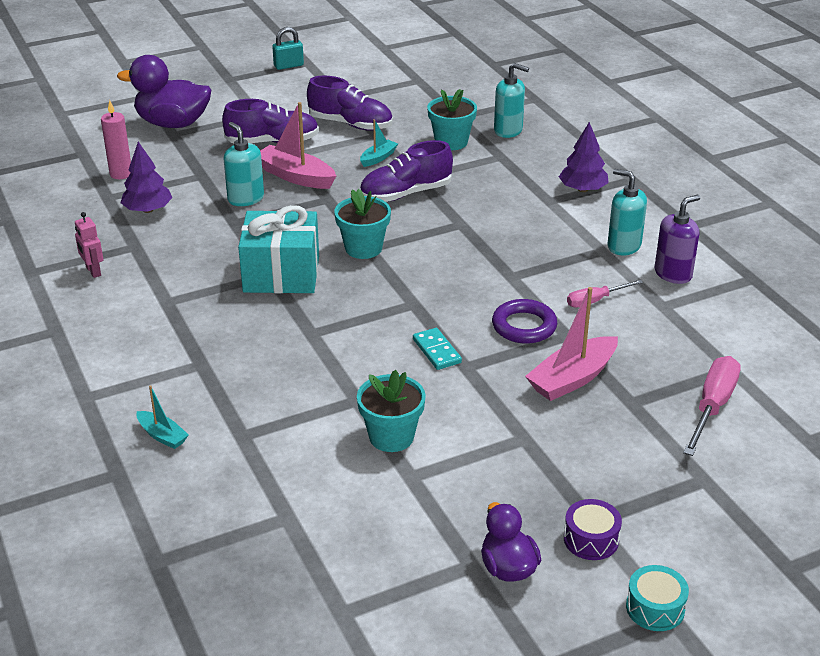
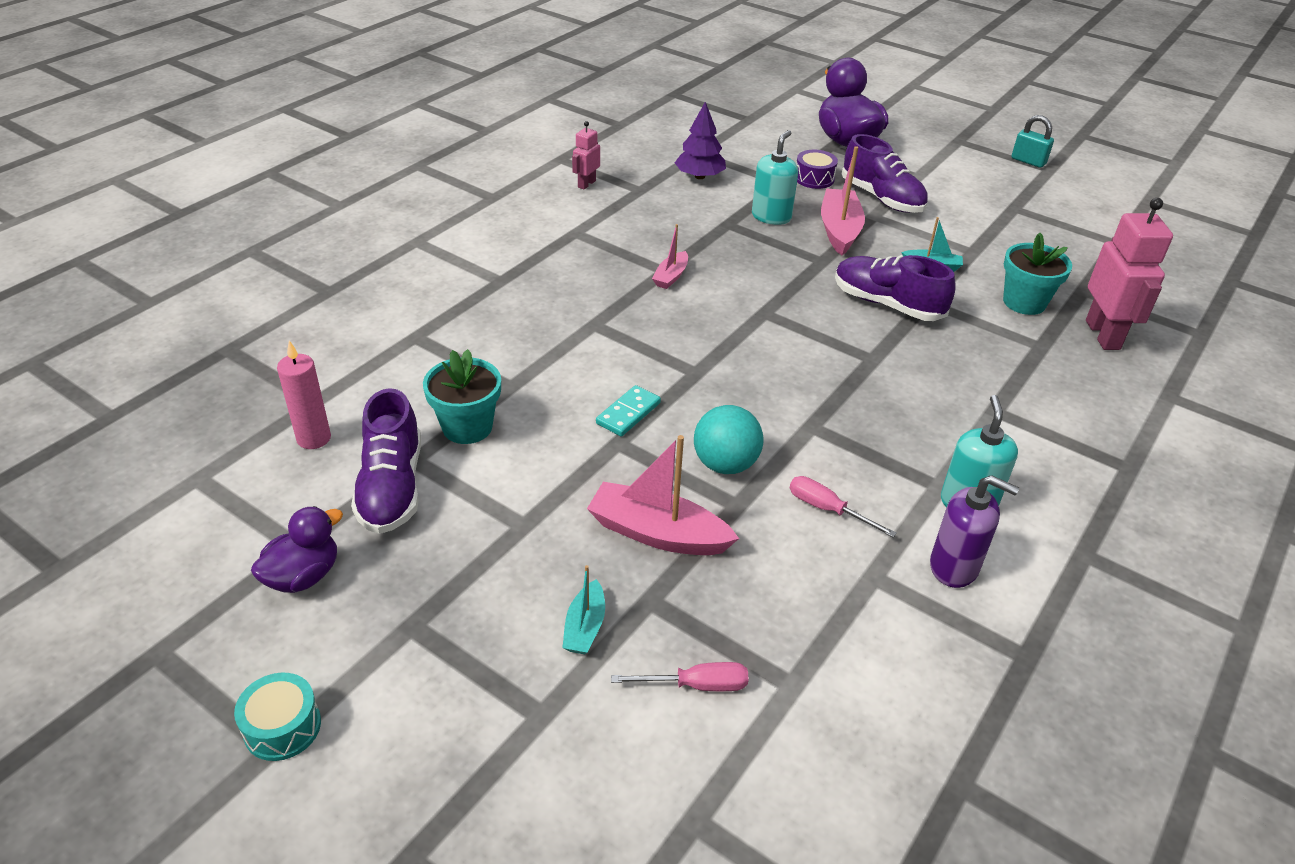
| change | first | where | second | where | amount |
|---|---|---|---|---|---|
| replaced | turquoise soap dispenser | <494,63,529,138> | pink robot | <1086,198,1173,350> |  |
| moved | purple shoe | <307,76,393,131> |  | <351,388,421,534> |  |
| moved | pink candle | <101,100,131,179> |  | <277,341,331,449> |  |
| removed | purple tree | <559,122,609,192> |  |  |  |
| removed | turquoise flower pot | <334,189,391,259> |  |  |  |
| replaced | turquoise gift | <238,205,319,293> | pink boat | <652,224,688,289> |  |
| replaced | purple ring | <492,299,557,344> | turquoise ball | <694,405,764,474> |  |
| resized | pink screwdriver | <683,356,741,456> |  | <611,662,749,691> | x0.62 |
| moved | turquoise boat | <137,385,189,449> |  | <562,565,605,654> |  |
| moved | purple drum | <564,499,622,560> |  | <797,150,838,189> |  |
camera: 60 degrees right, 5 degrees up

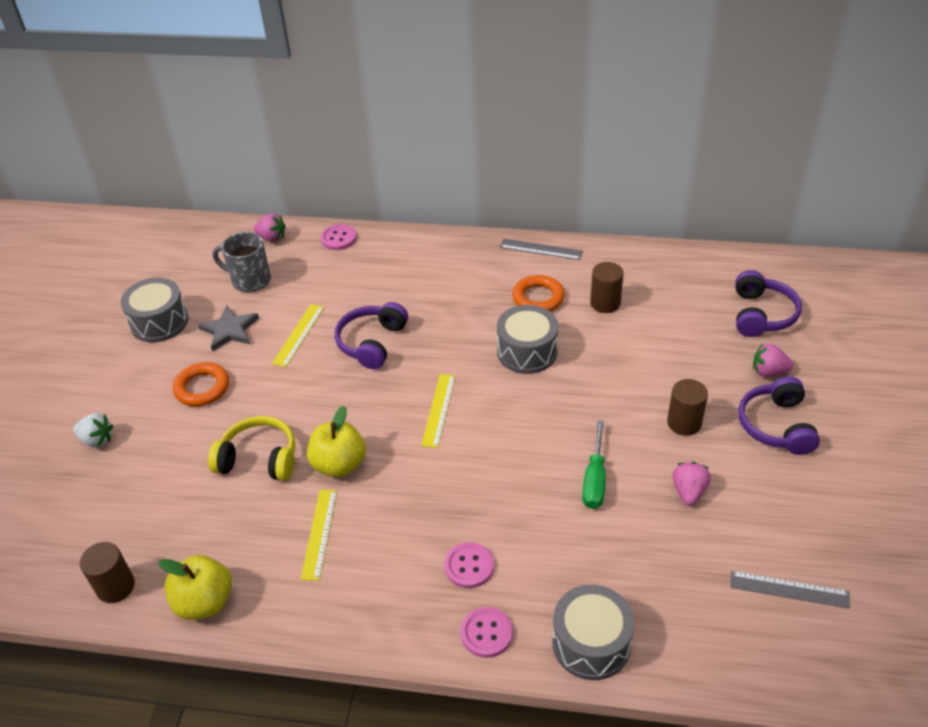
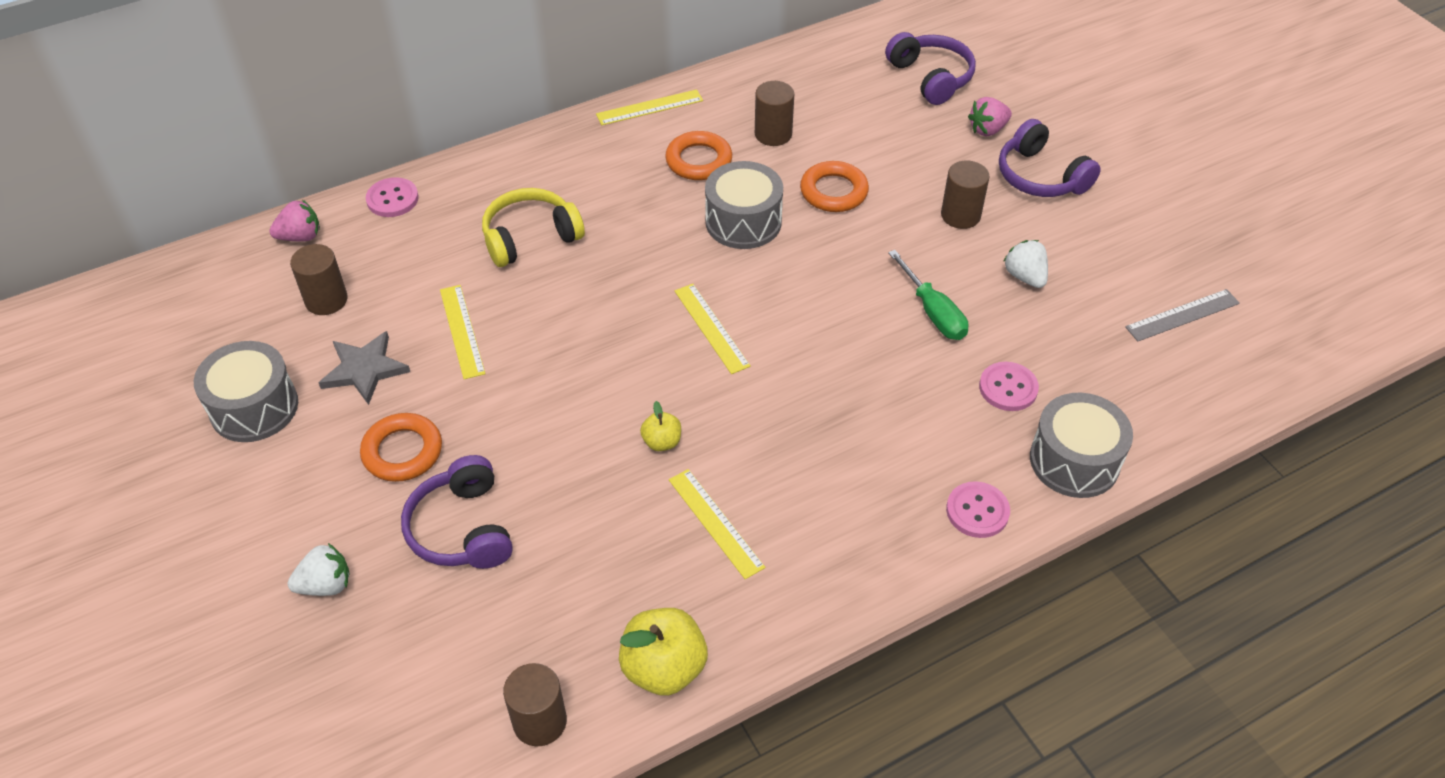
| change | first | where | second | where | amount |
|---|---|---|---|---|---|
| replaced | grey mug | <212,232,271,292> | brown cylinder | <290,244,348,315> |  |
| recoloured | grey ruler | <500,238,583,260> | yellow ruler | <596,89,703,125> |  |
| moved | purple headphones | <335,302,408,369> |  | <401,455,513,569> |  |
| resized | yellow apple | <307,406,366,477> |  | <640,401,681,451> | x0.53 |
| moved | yellow headphones | <208,416,295,481> |  | <482,188,585,267> |  |
| recoloured | pink strawberry | <673,462,711,505> | white strawberry | <1003,240,1048,288> |  |
| moved | pink button | <444,542,494,588> |  | <979,362,1039,411> |  |
| added |  |  | orange ring | <800,161,869,212> |  |
camera: 40 degrees left, 5 degrees up

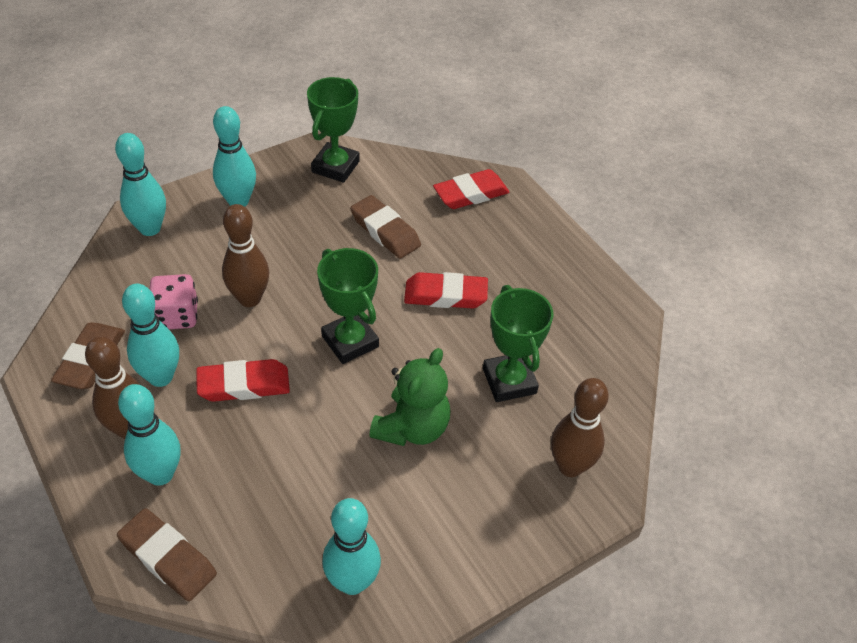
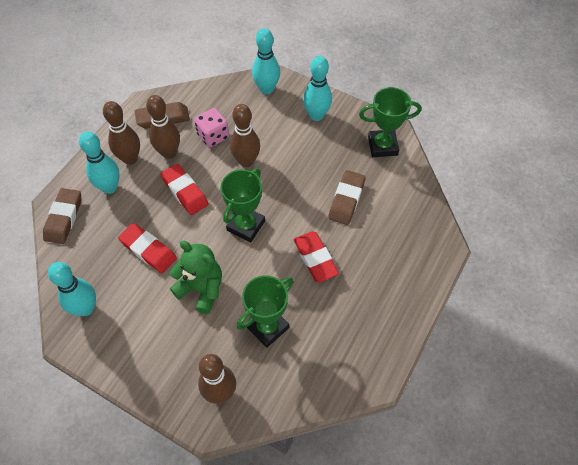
| change | first | where | second | where | amount |
|---|---|---|---|---|---|
| moved | red eraser | <433,169,509,209> |  | <118,223,177,273> |  |
| recoloured | turquoise bowling pin | <122,284,179,387> | brown bowling pin | <146,95,180,159> |  |
| turned | green teddy bear | <369,348,450,446> |  | <170,241,222,314> | 150 degrees counterclockwise |
camera: 65 degrees right, 10 degrees up

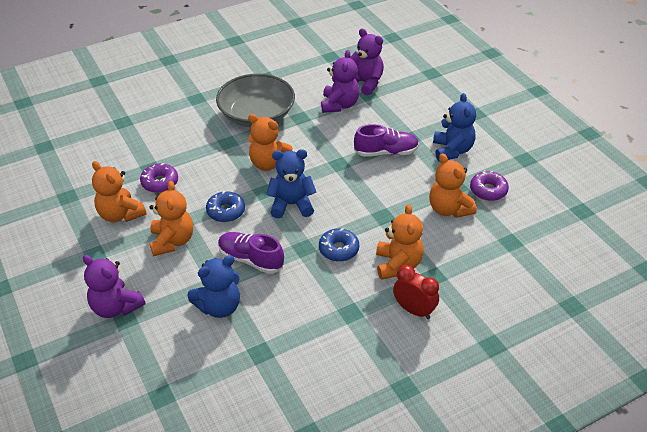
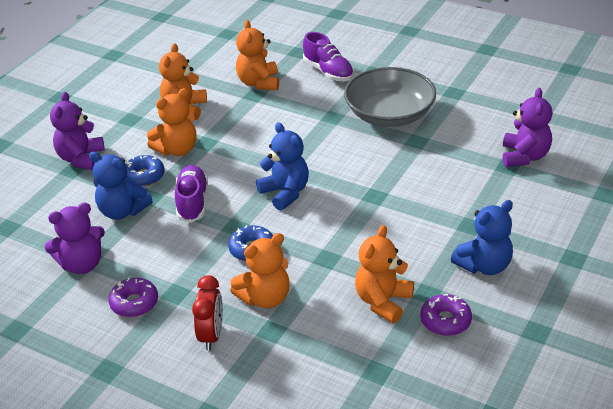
| change | first | where | second | where | amount |
|---|---|---|---|---|---|
| moved | purple teddy bear | <321,50,360,113> |  | <45,203,105,274> |  |
| moved | orange teddy bear | <248,114,293,171> |  | <236,20,279,90> |  |
| moved | purple shoe | <354,124,419,157> |  | <303,32,354,81> |  |
| moved | purple donut | <140,163,178,193> |  | <109,278,158,317> |  |
| moved | blue donut | <206,191,245,222> |  | <124,155,165,187> |  |
camera: 60 degrees right, 5 degrees down

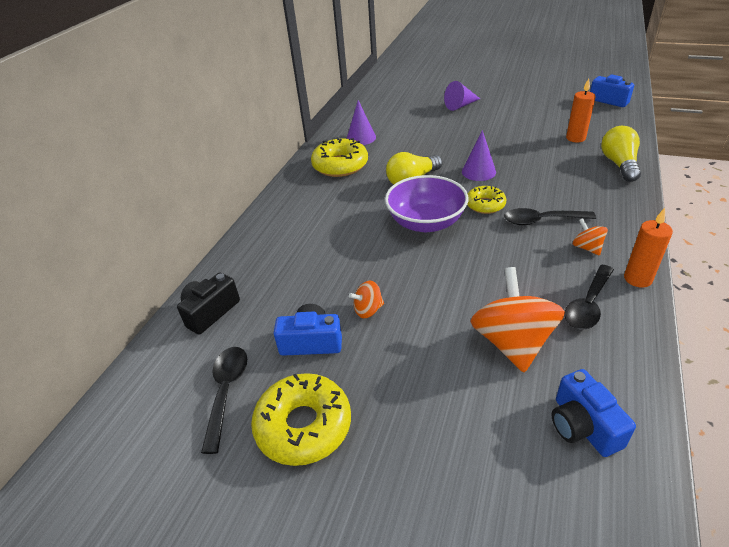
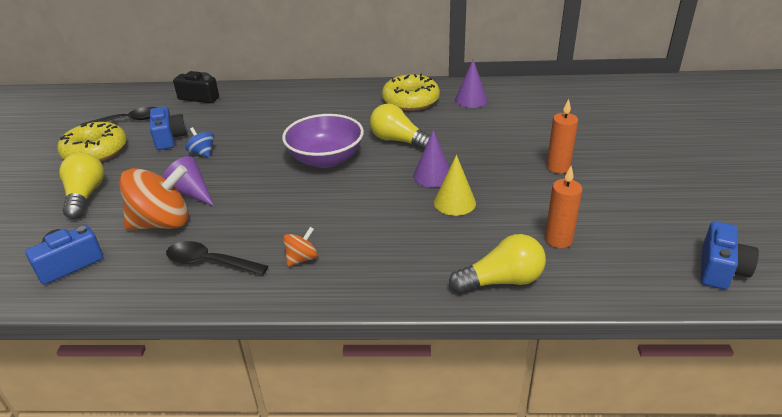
| change | first | where | second | where | amount |
|---|---|---|---|---|---|
| moved | purple cone | <444,81,480,111> |  | <163,156,214,206> |  |
| removed | yellow donut | <467,186,506,214> |  |  |  |
| removed | black spoon | <504,208,596,225> |  |  |  |
| moved | orange candle | <624,208,673,288> |  | <547,99,578,174> |  |
| recoloured | orange spinning top | <349,281,384,318> | blue spinning top | <186,127,214,158> |  |
| added |  |  | yellow light bulb | <59,152,104,219> |  |
| added |  |  | yellow cone | <434,155,476,216> |  |
camera: 70 degrees right, 5 degrees down

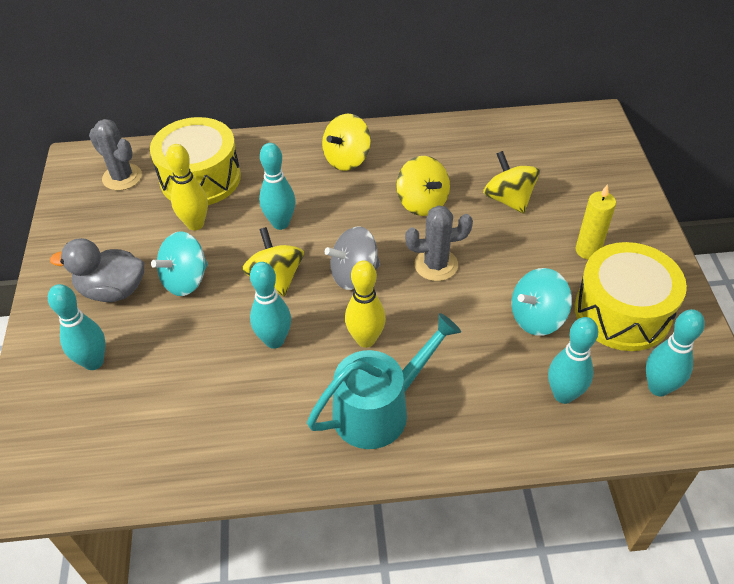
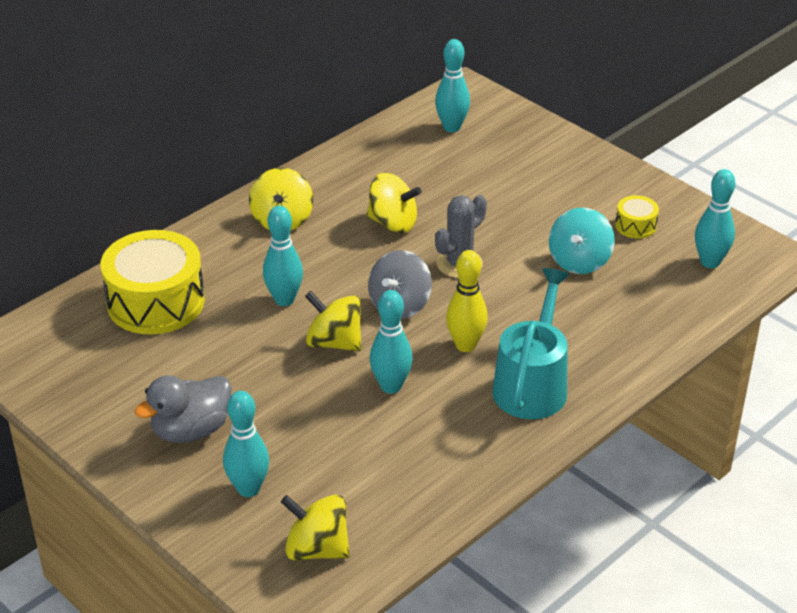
| change | first | where | second | where | amount |
|---|---|---|---|---|---|
| removed | grey cactus | <89,119,142,191> |  |  |  |
| removed | yellow bowling pin | <166,144,208,230> |  |  |  |
| moved | yellow spinning top | <483,151,540,214> |  | <281,495,350,561> |  |
| removed | yellow candle | <576,184,616,259> |  |  |  |
| removed | turquoise spinning top | <151,232,208,296> |  |  |  |
| resized | yellow drum | <575,242,687,351> |  | <615,195,659,239> | x0.45 |
| moved | turquoise bowling pin | <548,317,598,404> |  | <435,39,470,132> |  |
camera: 40 degrees left, 10 degrees down

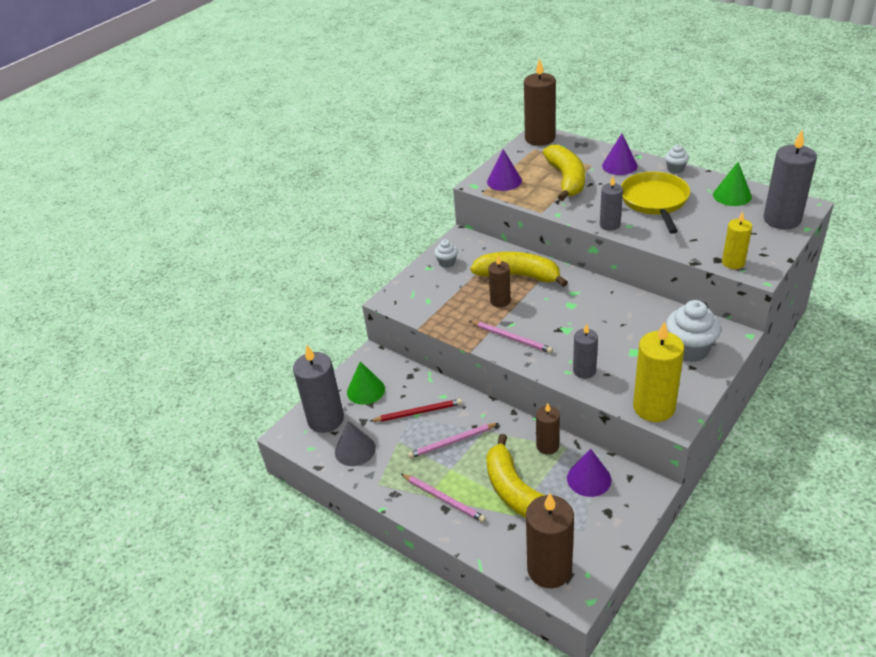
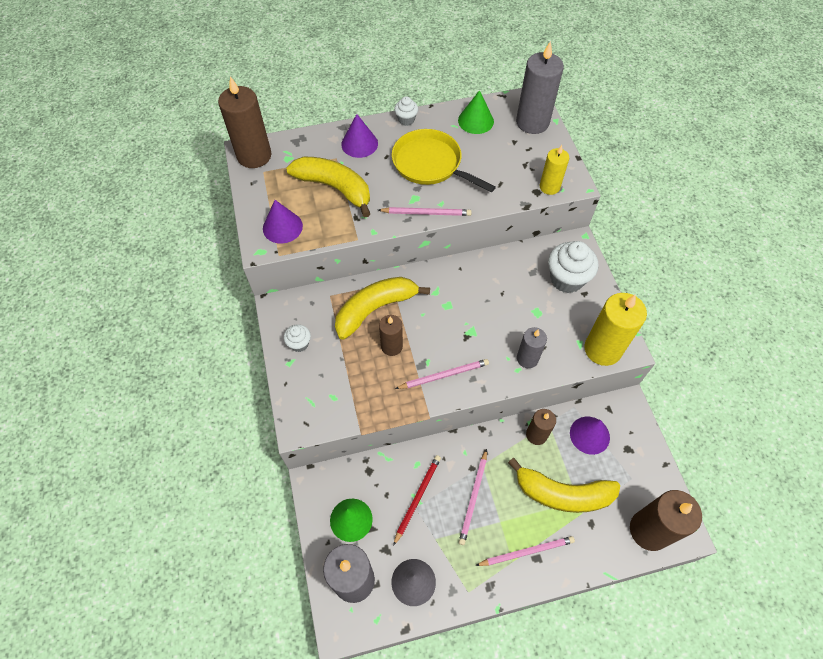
| change | first | where | second | where | amount |
|---|---|---|---|---|---|
| replaced | grey candle | <600,177,623,231> | pink pencil | <378,207,472,216> |  |
camera: 55 degrees left, 20 degrees up

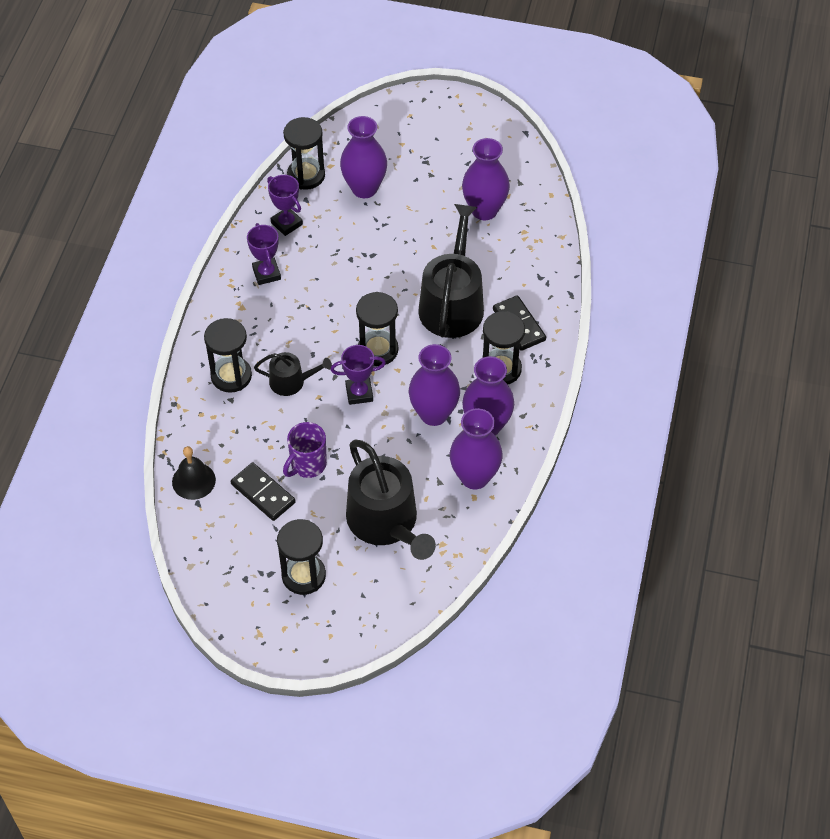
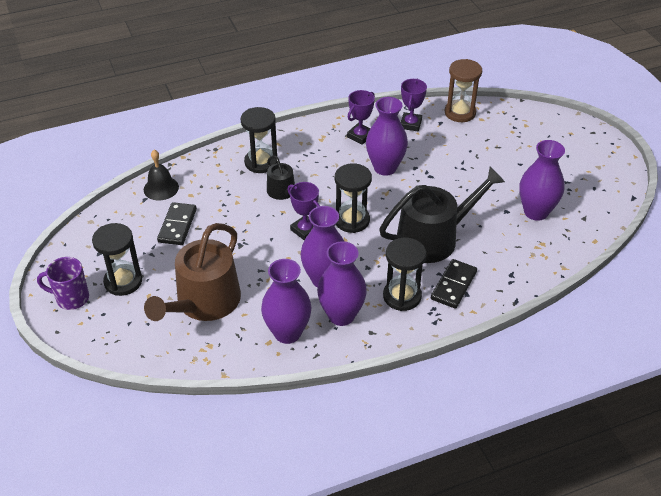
| change | first | where | second | where | amount |
|---|---|---|---|---|---|
| moved | purple vase | <340,116,387,198> |  | <366,97,408,176> |  |
| recoloured | black hourglass | <283,117,325,190> | brown hourglass | <445,59,482,122> |  |
| moved | purple mug | <283,422,327,478> |  | <37,257,89,310> |  |
| recoloured | black watering can | <346,440,436,560> | brown watering can | <144,223,241,321> |  |
camera: 55 degrees right, 10 degrees down

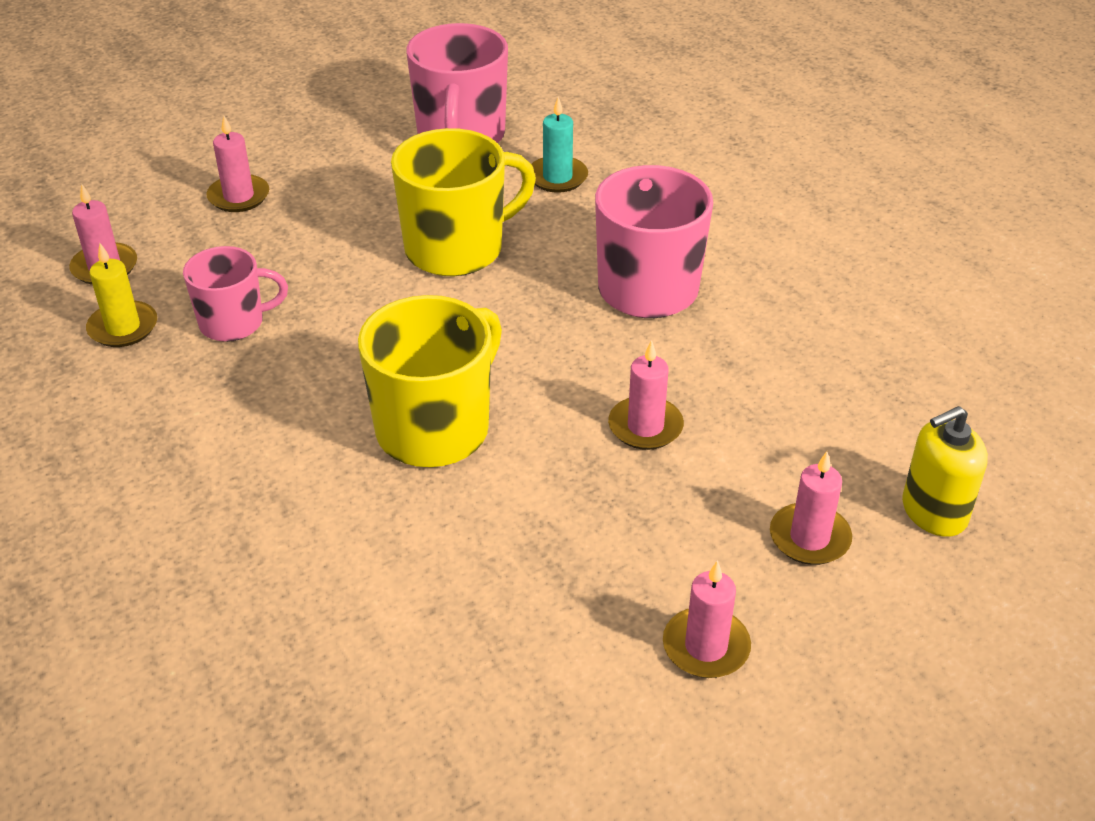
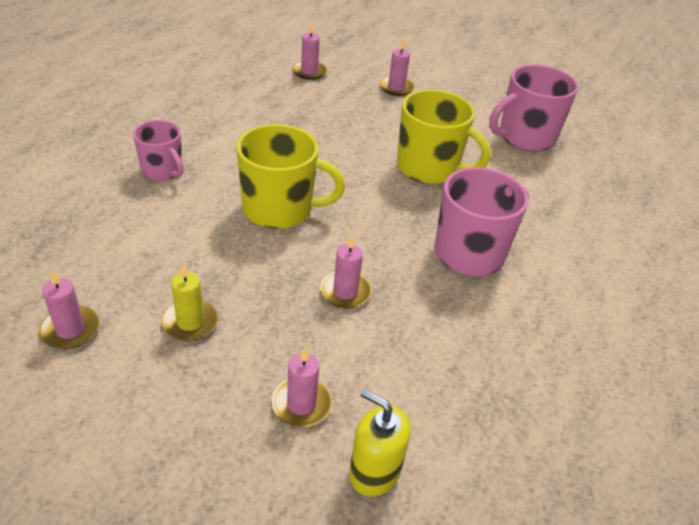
| change | first | where | second | where | amount |
|---|---|---|---|---|---|
| removed | turquoise candle | <531,97,588,193> |  |  |  |
| moved | yellow candle | <86,243,157,347> |  | <162,262,218,341> |  |
| moved | pink mug | <183,246,288,342> |  | <133,120,183,181> |  |
| moved | pink candle | <663,560,751,678> |  | <39,269,99,349> |  |
camera: 55 degrees right, 0 degrees up

